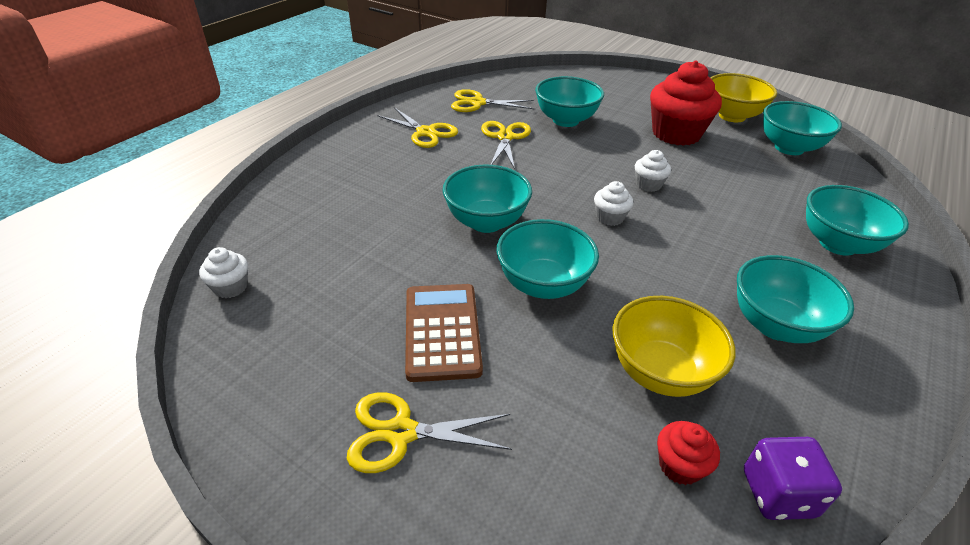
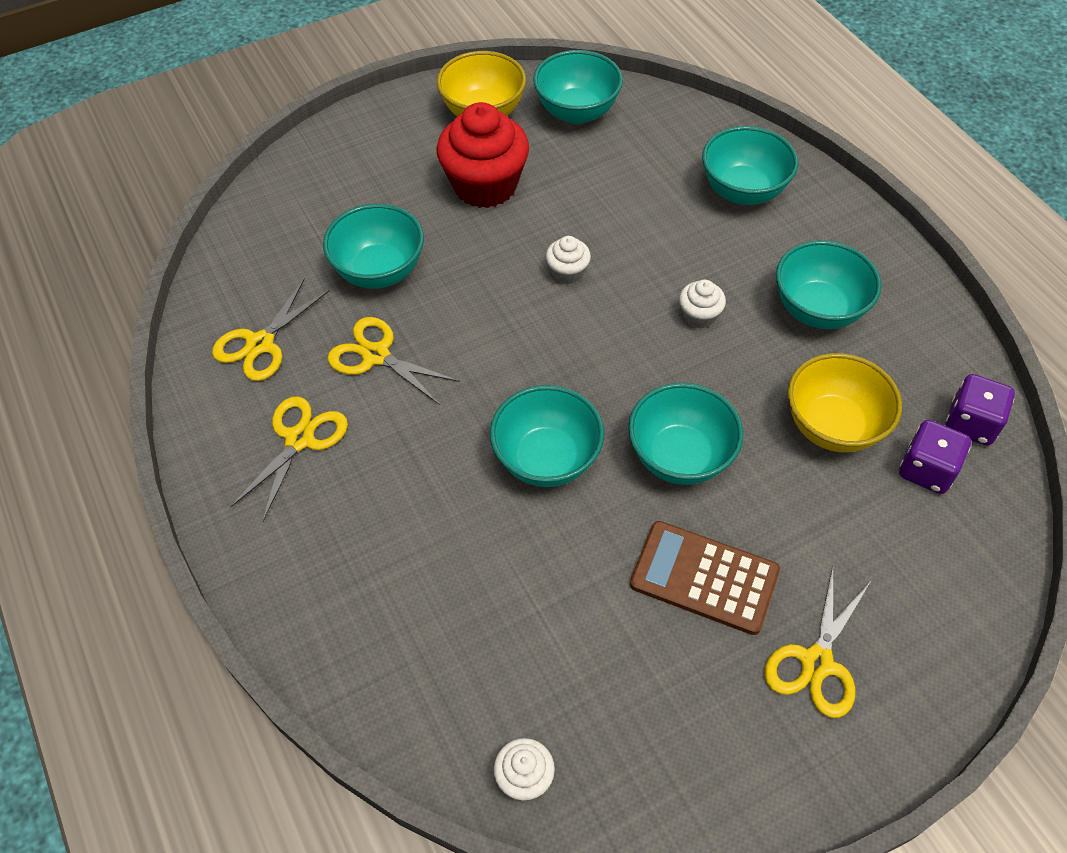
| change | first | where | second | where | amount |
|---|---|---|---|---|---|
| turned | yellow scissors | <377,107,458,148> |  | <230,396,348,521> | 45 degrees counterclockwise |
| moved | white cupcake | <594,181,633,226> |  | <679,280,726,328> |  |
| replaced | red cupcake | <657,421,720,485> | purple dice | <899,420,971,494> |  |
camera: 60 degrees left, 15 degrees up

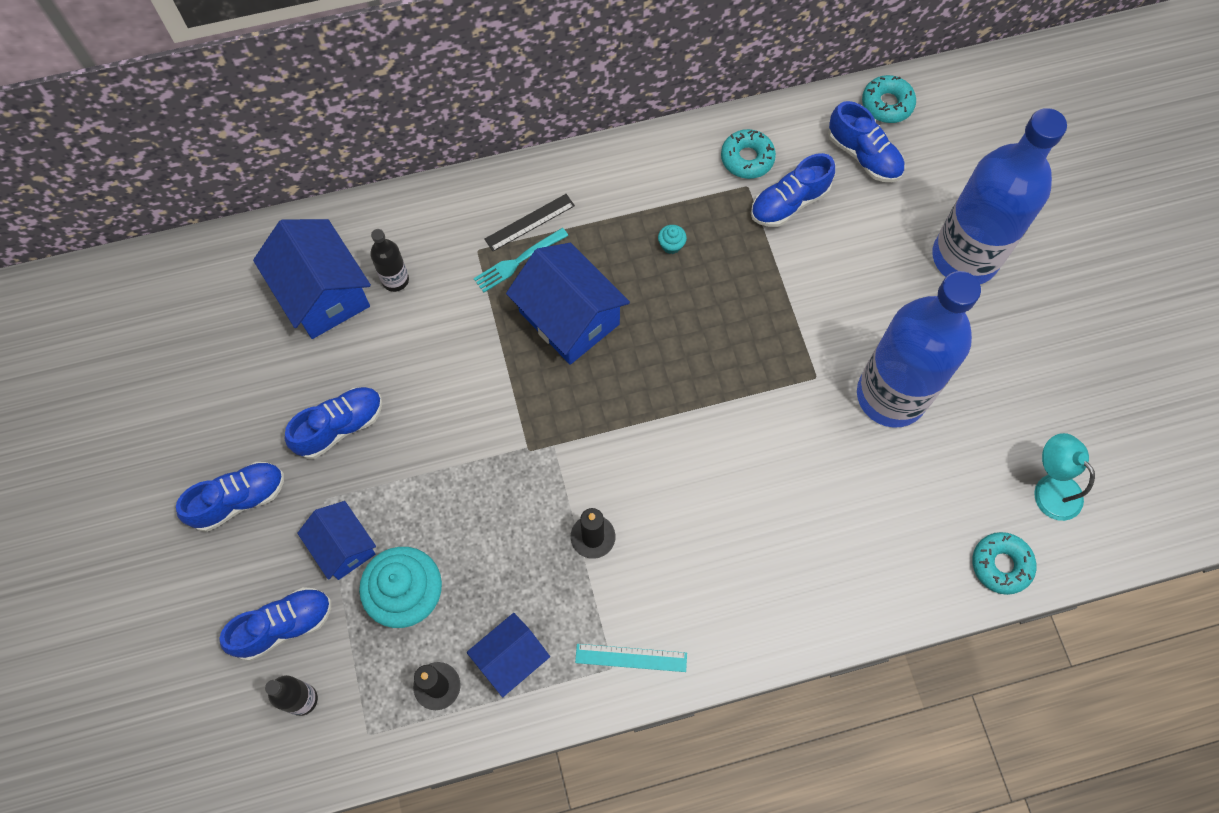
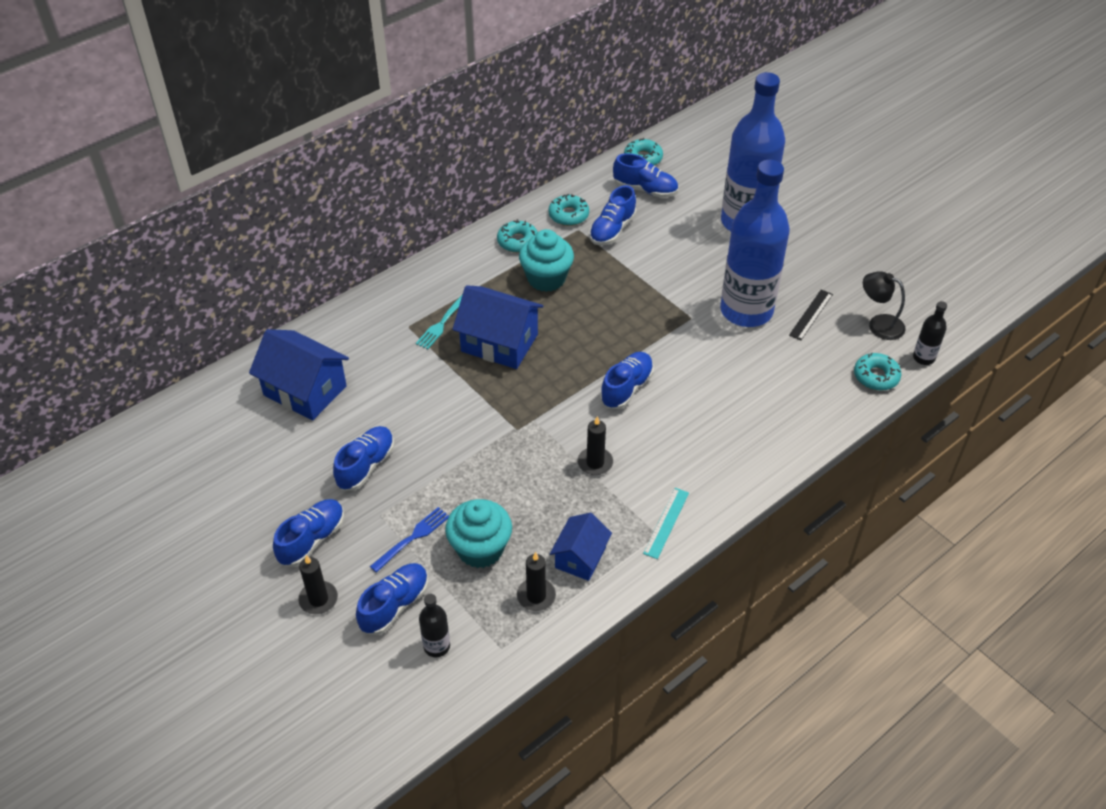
| change | first | where | second | where | amount |
|---|---|---|---|---|---|
| moved | black ruler | <484,194,575,251> |  | <789,289,833,340> |  |
| resized | turquoise cupcake | <658,225,687,254> |  | <519,229,574,292> | x2.50 |
| moved | black bottle | <370,229,409,292> |  | <913,301,947,365> |  |
| recoloured | turquoise lamp | <1034,433,1095,521> | black lamp | <863,271,906,340> |  |
| replaced | blue house | <297,501,376,580> | blue fork | <370,507,449,573> |  |
| turned | turquoise ruler | <575,644,687,672> |  | <643,488,689,559> | 45 degrees counterclockwise |
| added |  |  | turquoise donut | <497,219,538,253> |  |
| added |  |  | blue shoe | <600,352,654,409> |  |
| added |  |  | black candle | <298,555,338,614> |  |
camera: 25 degrees left, 20 degrees down

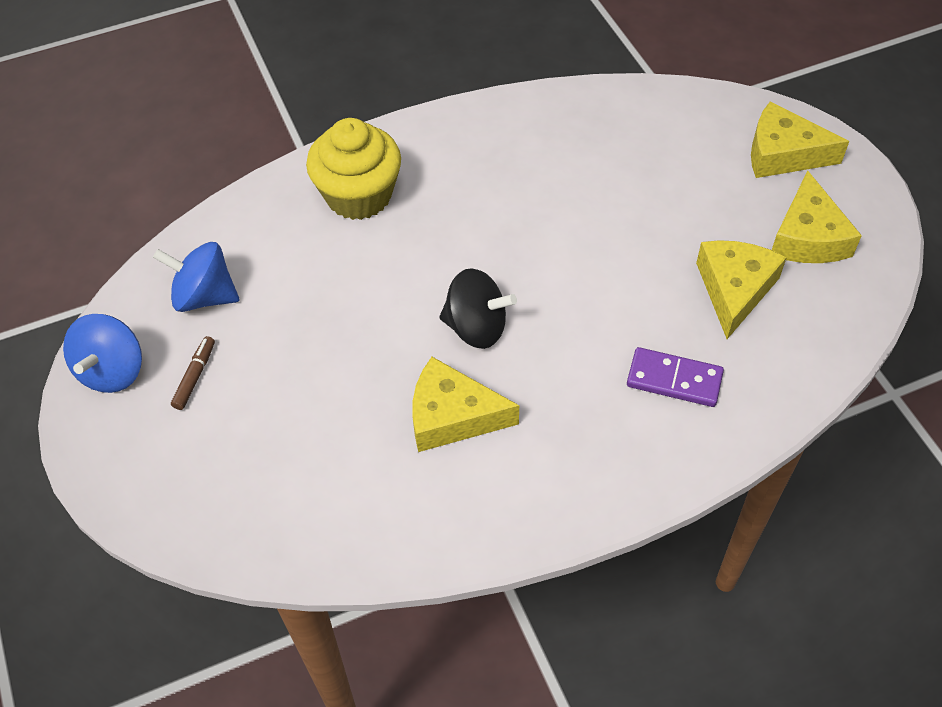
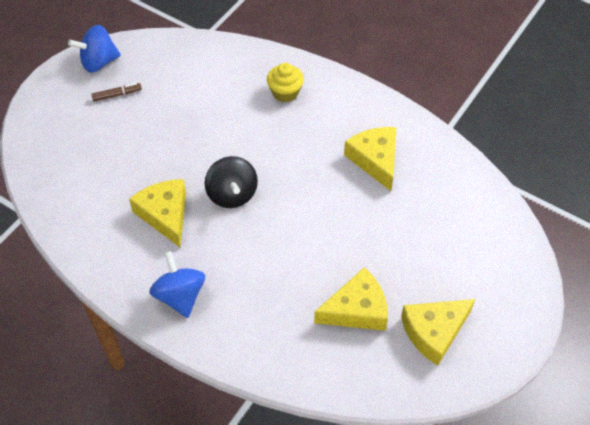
| change | first | where | second | where | amount |
|---|---|---|---|---|---|
| moved | yellow cheese | <751,102,849,178> |  | <344,127,396,191> |  |
| resized | yellow cupcake | <306,118,401,220> |  | <267,63,304,102> | x0.60 |
| moved | blue spinning top | <153,242,239,312> |  | <149,251,205,318> |  |
| removed | purple domino | <627,347,724,407> |  |  |  |
camera: 55 degrees right, 0 degrees up

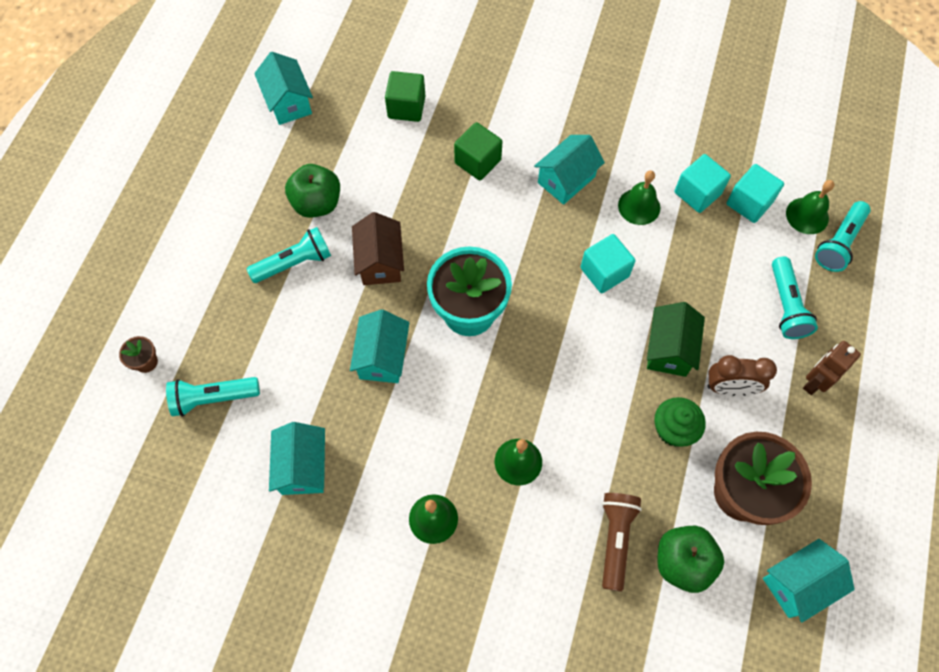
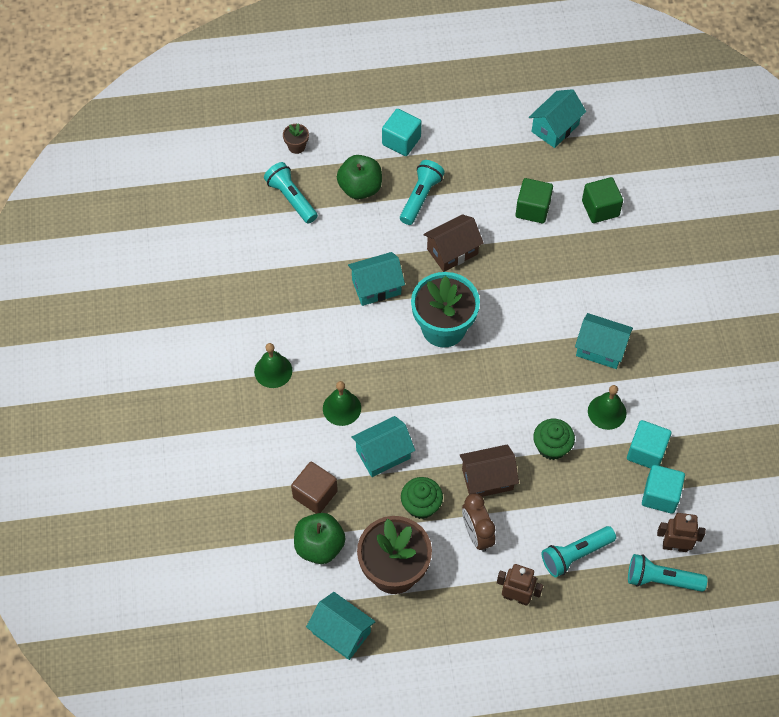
| change | first | where | second | where | amount |
|---|---|---|---|---|---|
| moved | green cube | <454,122,502,181> |  | <516,178,553,223> |  |
| moved | green apple | <285,164,340,218> |  | <337,155,382,199> |  |
| replaced | green bell | <786,180,834,234> | brown robot | <657,513,706,552> |  |
| turned | turquoise flashlight | <247,227,331,283> |  | <400,160,445,225> | 105 degrees counterclockwise |
| moved | turquoise cube | <581,234,635,293> |  | <382,109,422,156> |  |
| recoloured | green house | <647,302,705,377> | brown house | <460,445,519,497> |  |
| moved | turquoise house | <269,422,325,495> |  | <351,416,415,477> |  |
| replaced | brown flashlight | <602,493,642,592> | brown cube | <291,462,338,514> |  |
| added |  |  | green cupcake | <533,419,575,460> |  |
camera: 65 degrees right, 5 degrees down

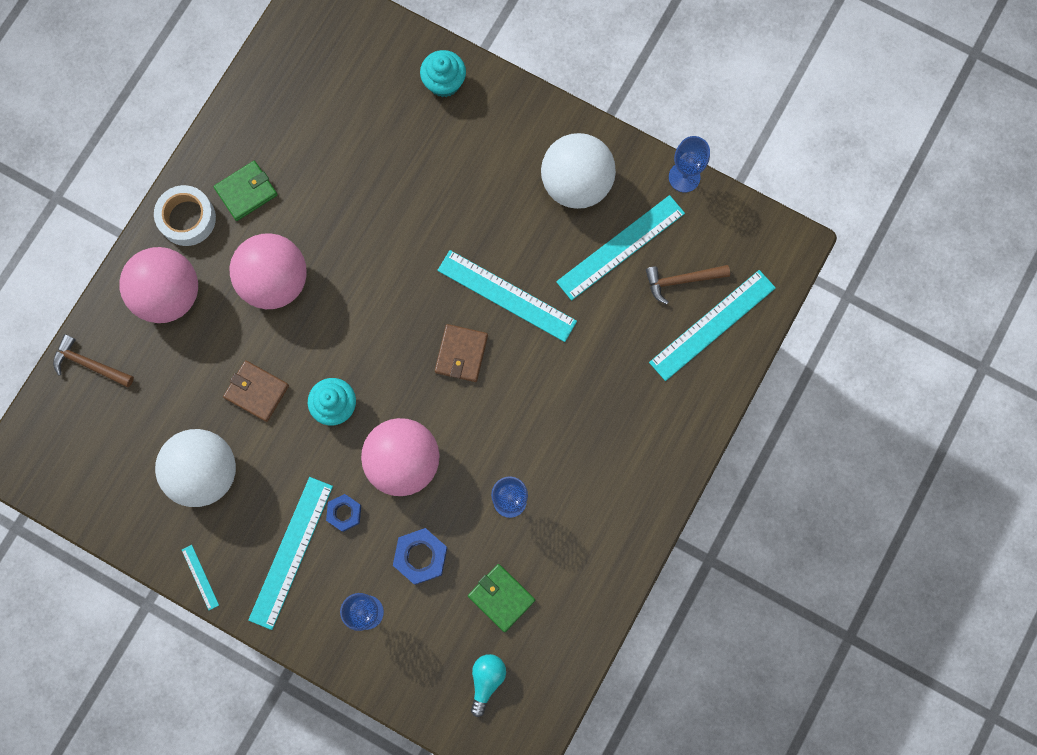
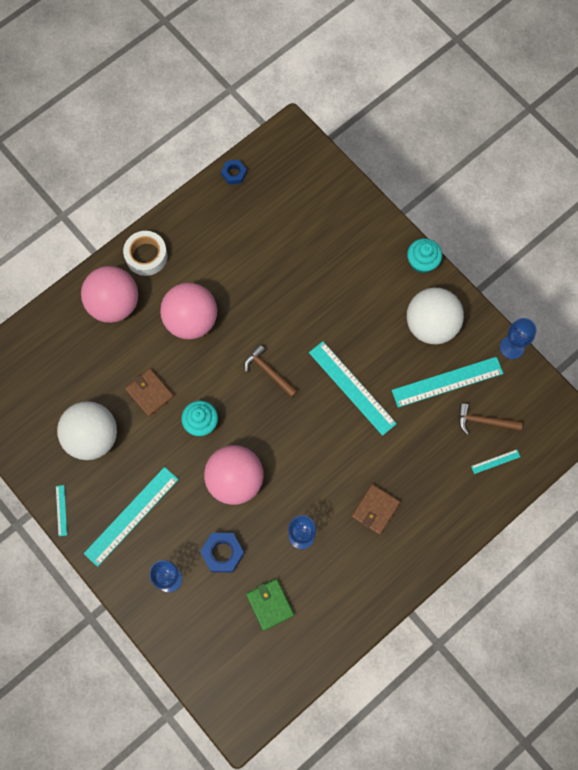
| change | first | where | second | where | amount |
|---|---|---|---|---|---|
| moved | turquoise cupcake | <420,50,466,97> |  | <407,238,442,273> |  |
| removed | green wallet | <214,161,278,221> |  |  |  |
| resized | turquoise ruler | <649,270,776,381> |  | <471,450,520,474> | x0.44 |
| moved | brown wallet | <435,324,488,382> |  | <351,484,400,535> |  |
| moved | brown hammer | <53,334,134,388> |  | <244,344,298,397> |  |
| moved | blue nut | <326,494,361,532> |  | <221,160,247,185> |  |
| removed | turquoise light bulb | <471,654,506,717> |  |  |  |
camera: 20 degrees right, 5 degrees down

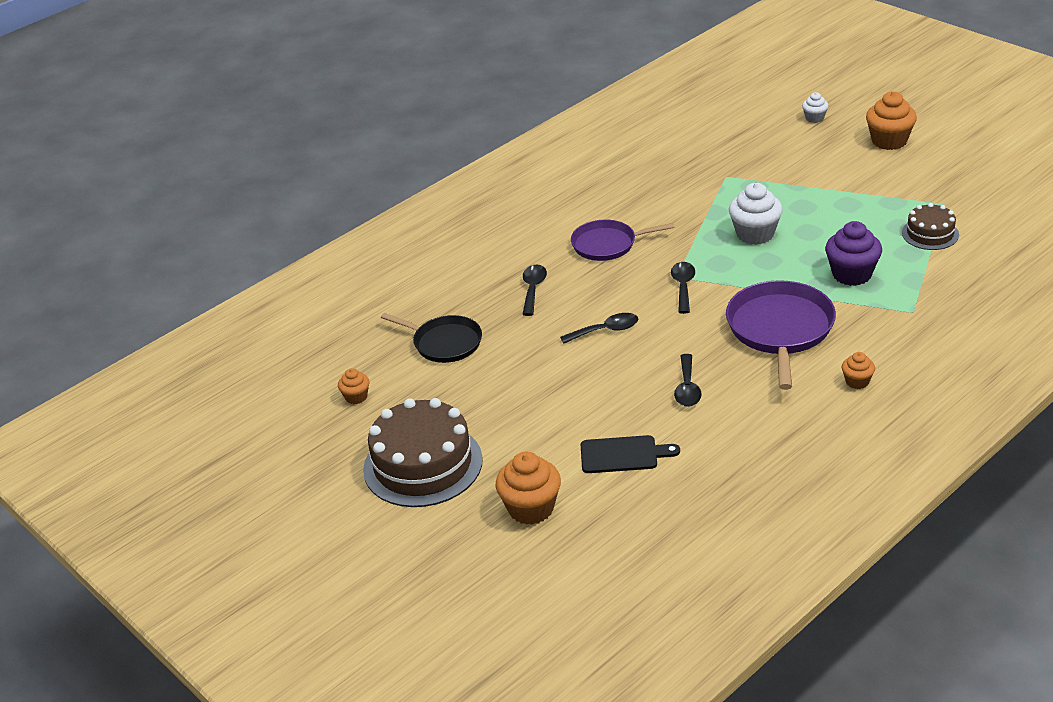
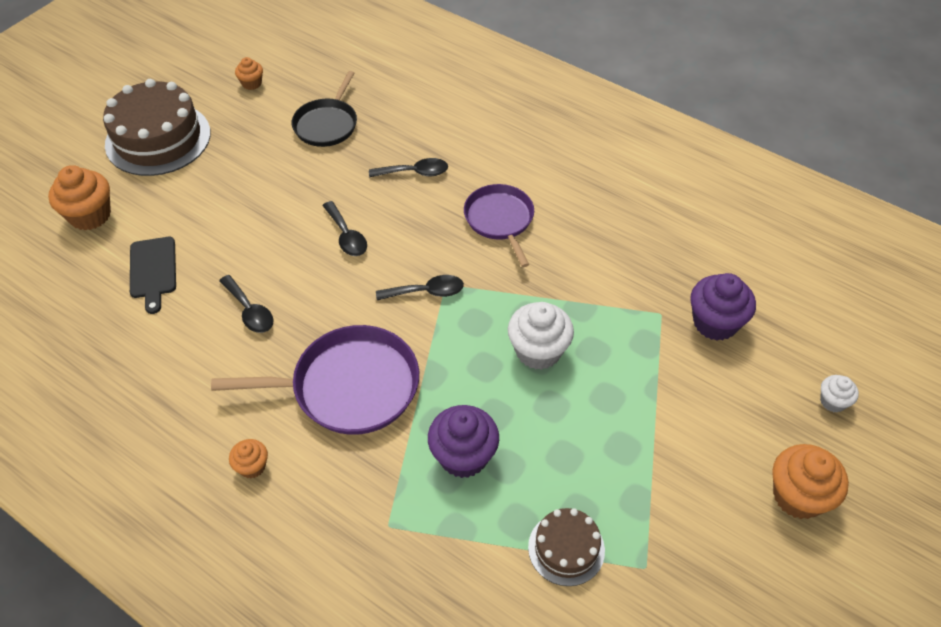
| change | first | where | second | where | amount |
|---|---|---|---|---|---|
| turned | black spoon | <674,354,702,407> |  | <219,275,274,333> | 120 degrees counterclockwise |
| added |  |  | purple cupcake | <690,273,756,341> |  |
camera: 75 degrees right, 15 degrees up

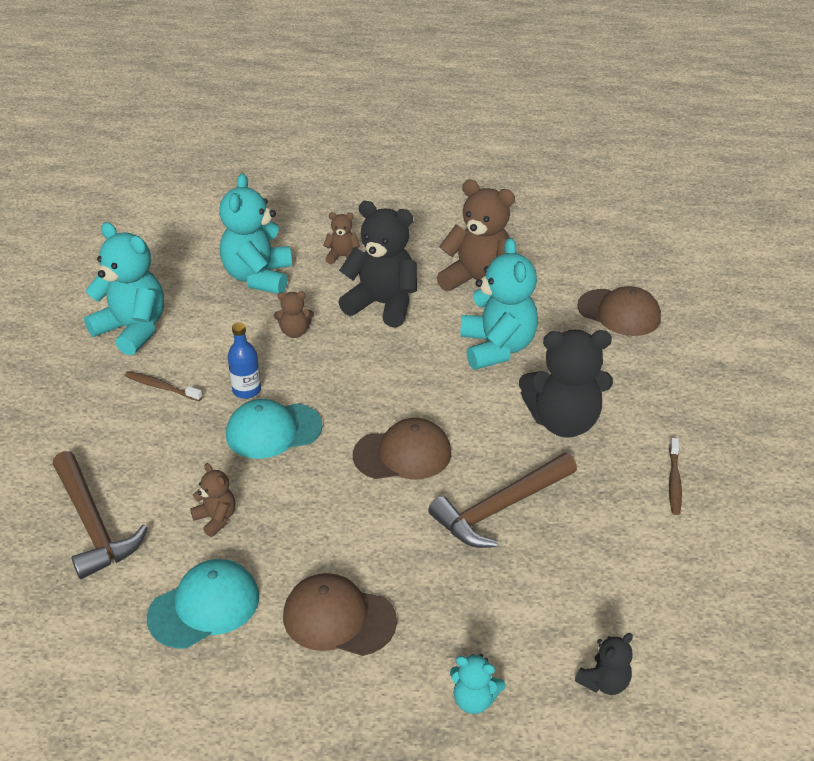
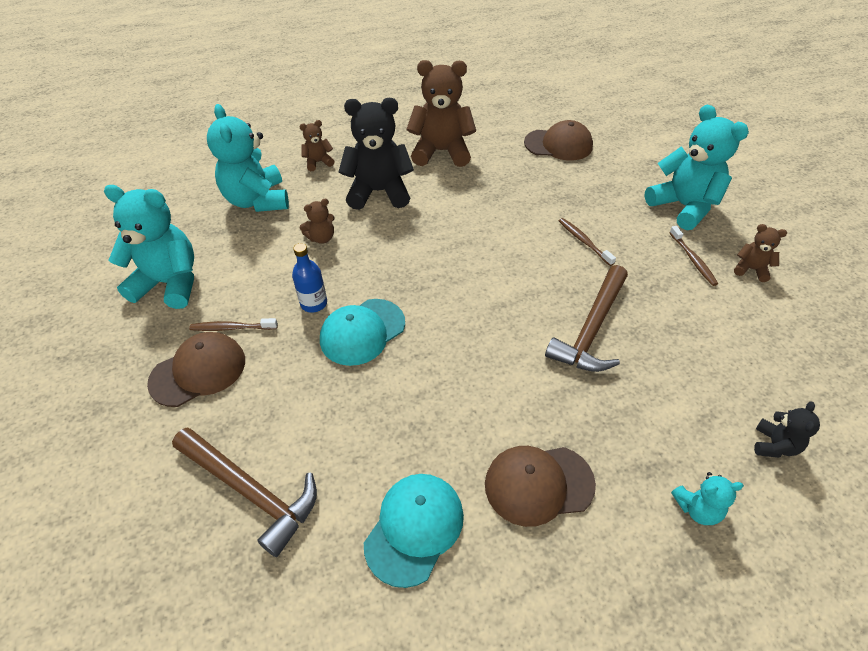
| change | first | where | second | where | amount |
|---|---|---|---|---|---|
| moved | turquoise teddy bear | <460,238,538,370> |  | <644,104,749,230> |  |
| replaced | black teddy bear | <519,330,613,438> | brown toothbrush | <559,218,616,266> |  |
| moved | brown cap | <353,418,451,479> |  | <147,332,245,407> |  |
| moved | brown teddy bear | <190,463,235,537> |  | <734,224,787,282> |  |
camera: 25 degrees left, 10 degrees up

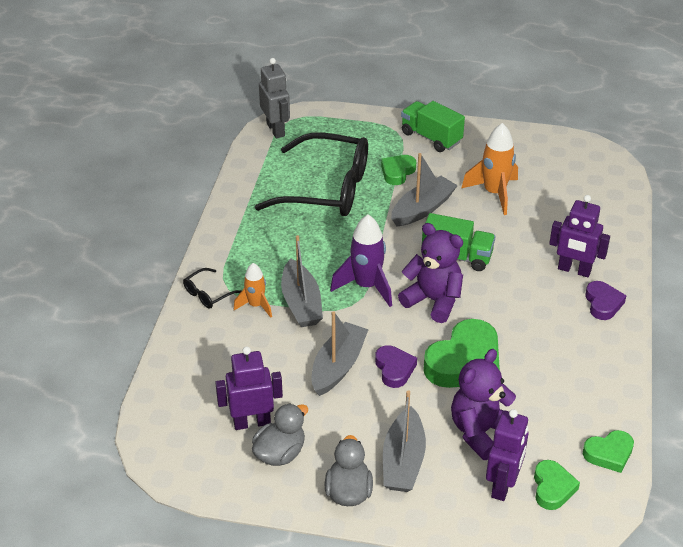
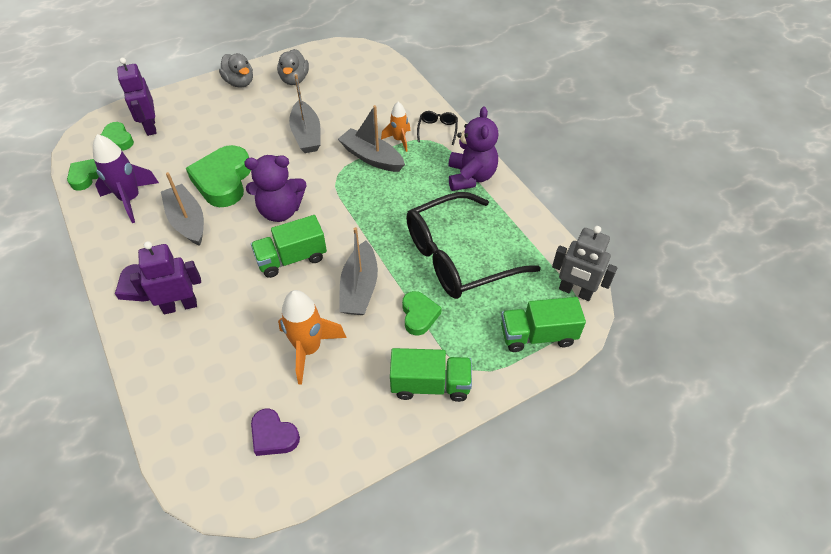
| change | first | where | second | where | amount |
|---|---|---|---|---|---|
| moved | purple rocket | <330,214,392,307> |  | <93,134,159,223> |  |
| moved | purple heart | <375,345,417,388> |  | <251,409,300,456> |  |
| removed | purple robot | <215,346,283,430> |  |  |  |
| moved | purple teddy bear | <451,349,516,460> |  | <449,107,498,191> |  |
| moved | grey boat | <383,390,426,492> |  | <161,172,204,246> |  |
| added |  |  | green truck | <501,297,586,352> |  |
camera: 140 degrees right, 10 degrees up

